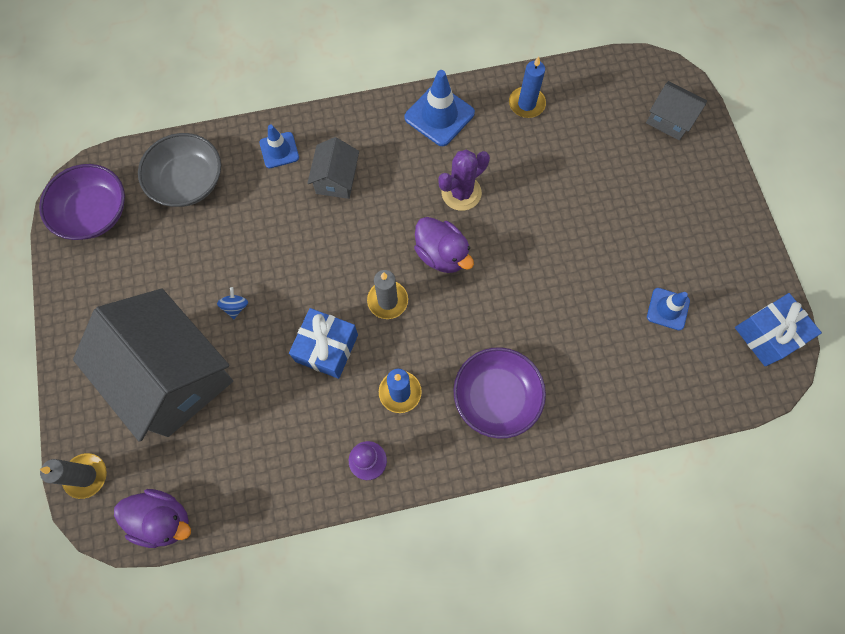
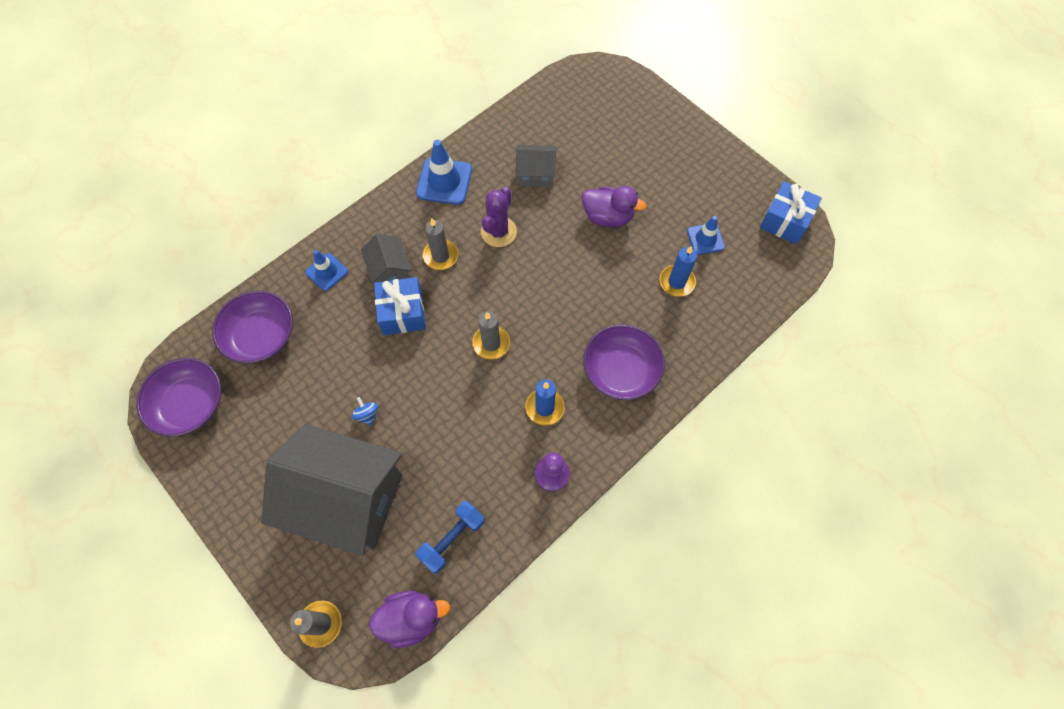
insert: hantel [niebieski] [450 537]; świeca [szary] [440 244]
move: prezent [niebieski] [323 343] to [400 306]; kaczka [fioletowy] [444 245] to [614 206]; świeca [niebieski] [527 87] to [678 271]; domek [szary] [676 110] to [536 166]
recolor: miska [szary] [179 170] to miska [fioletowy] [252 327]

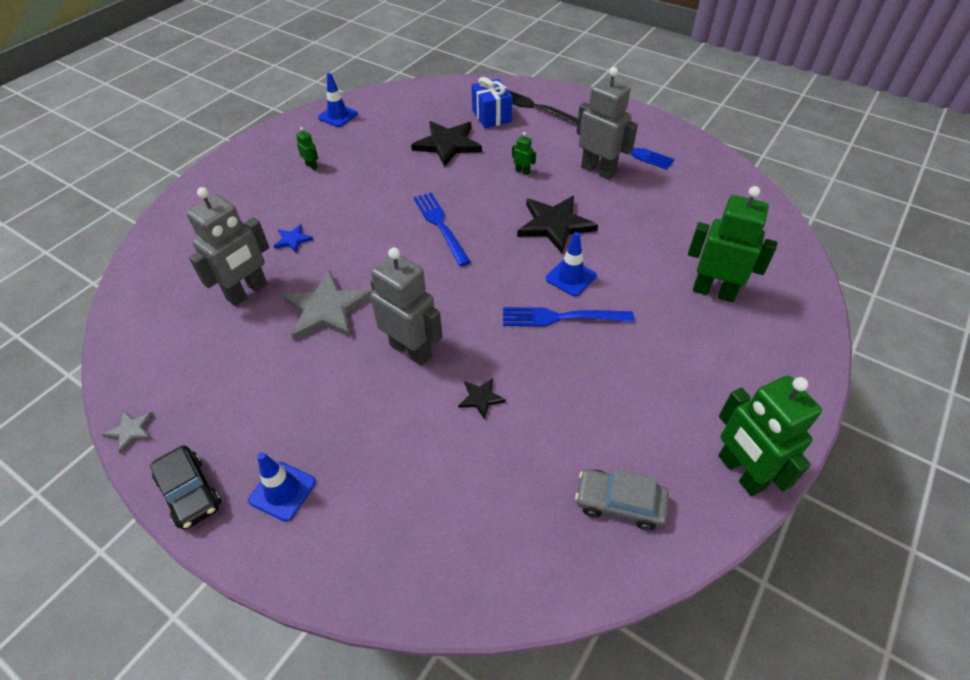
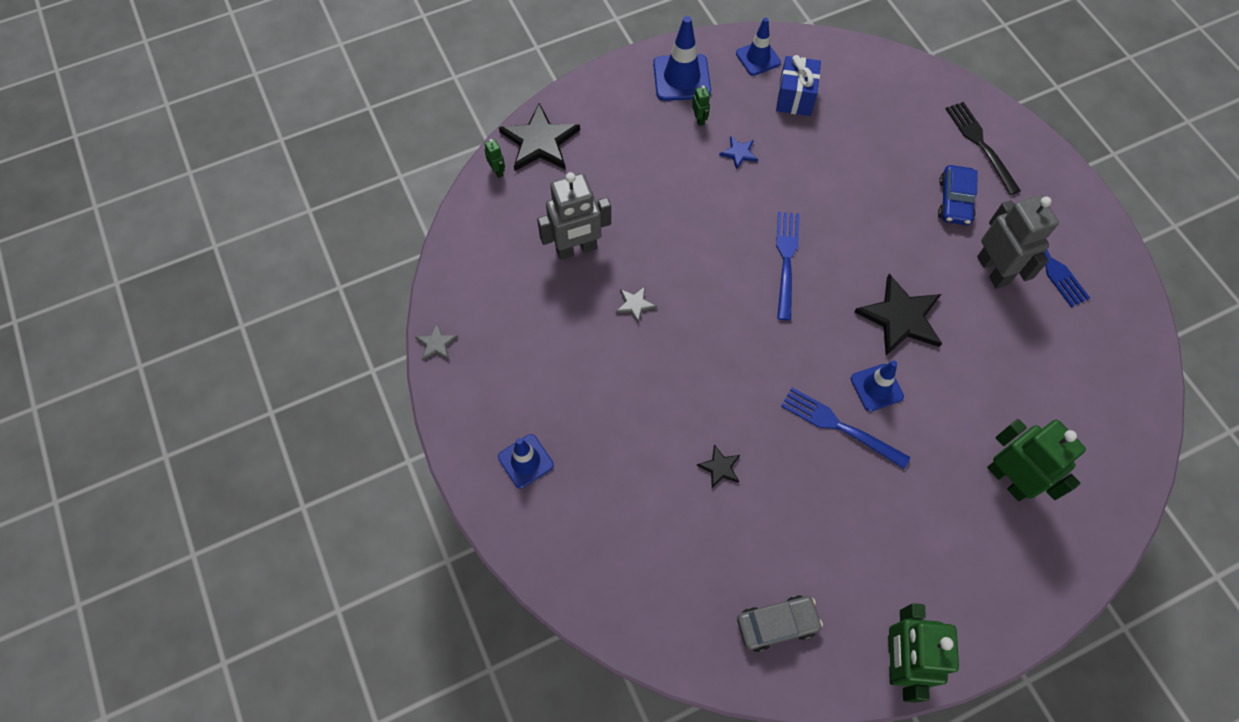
delete: samochód [czarny] [185 487]; robot [szary] [406 307]
insert: pachołek [niebieski] [682 58]; samochód [niebieski] [958 195]
move: gwiazda [niebieski] [293 238] to [738 153]; gwiazda [czarny] [446 144] to [539 137]; prezent [niebieski] [492 102] to [798 85]; robot [zielony] [524 153] to [494 158]
rotate: samochód [szary] [622 499] = [780 623] 120 degrees clockwise
resize: gwiazda [szary] [326 305] = [636 305] x0.47

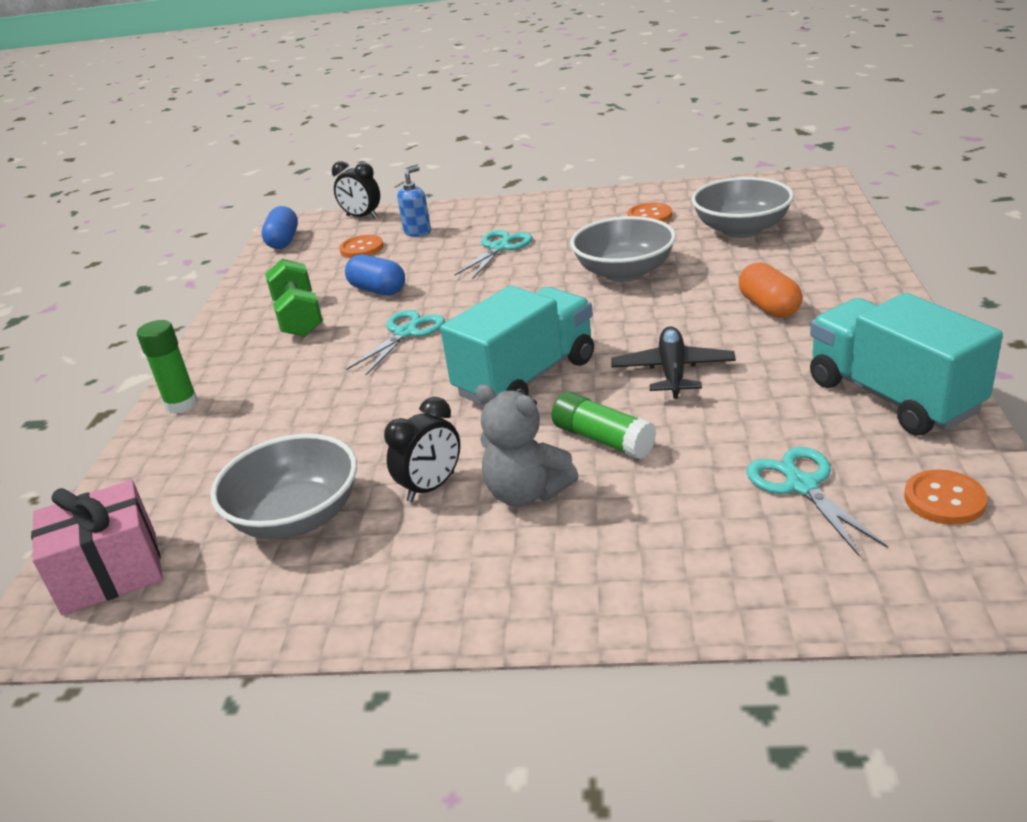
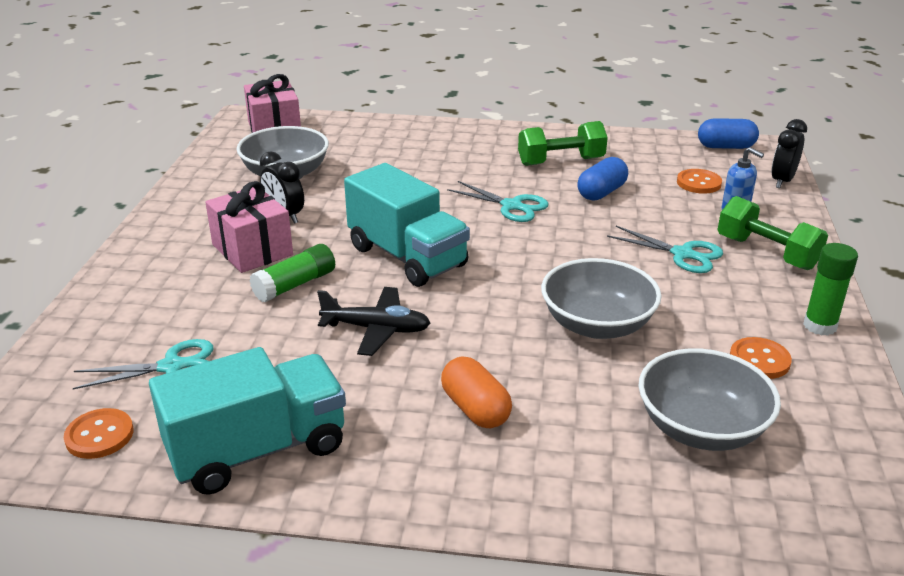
insert: hantel [zielony] [773 233]
move: klej w sztyfcie [zielony] [167 367] to [830 289]
replace: miś [szary] [527 445] to prezent [różowy] [249 227]
rotate: kapsułka [pomarańczowy] [771 290] = [476 392] 75 degrees clockwise

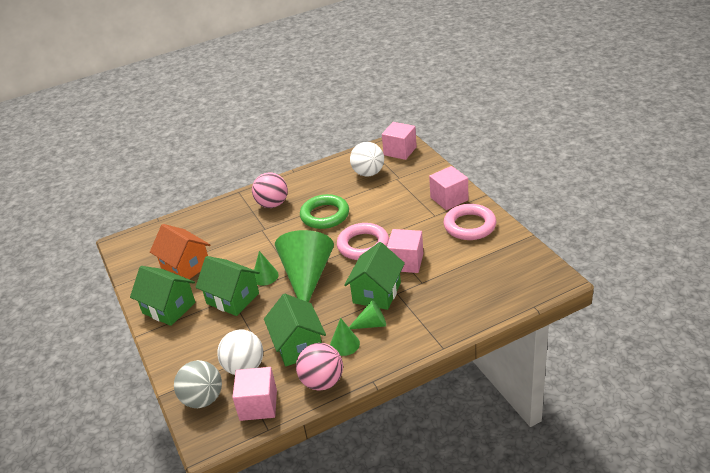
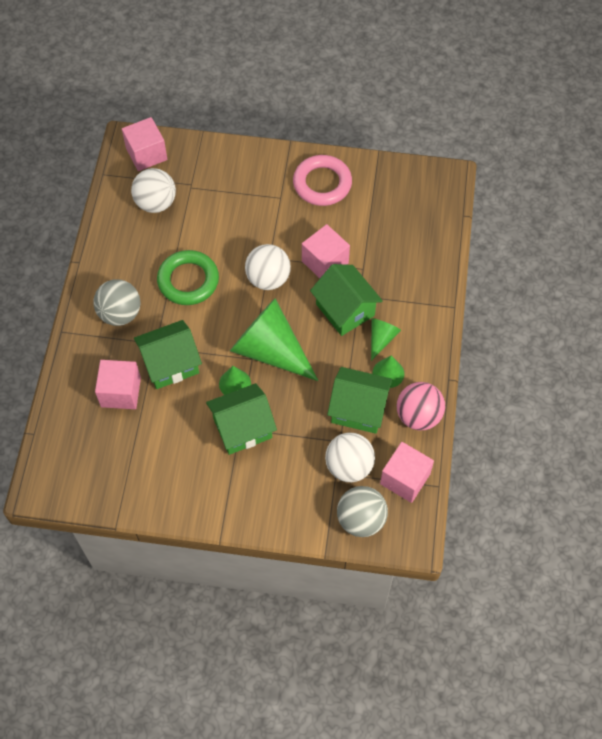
delete: domek [pomarańczowy] [180 251]
move: domek [zielony] [162 296] to [168 354]; sześcian [różowy] [448 188] to [118 384]
replace: pierścień [różowy] [363 241] to piłka [biały] [268 267]
recolor: piłka [różowy] [270 190] to piłka [szary] [117 302]

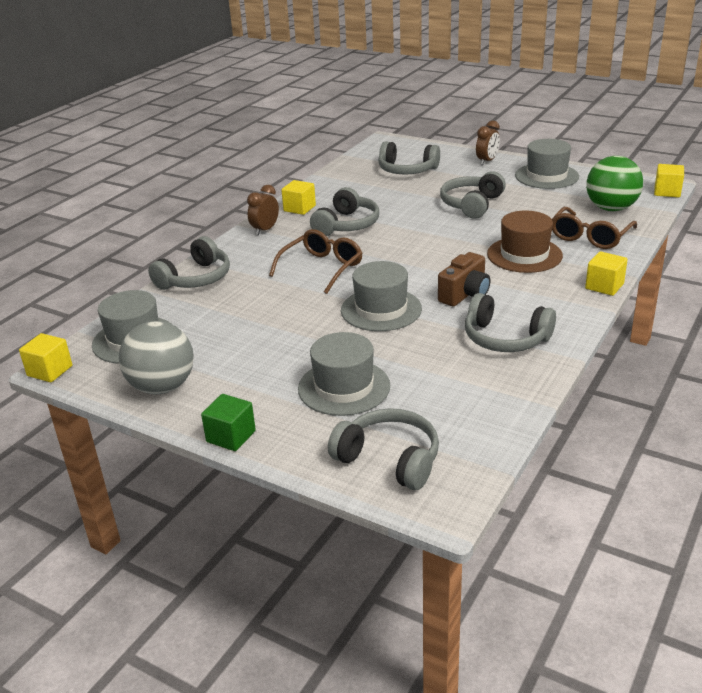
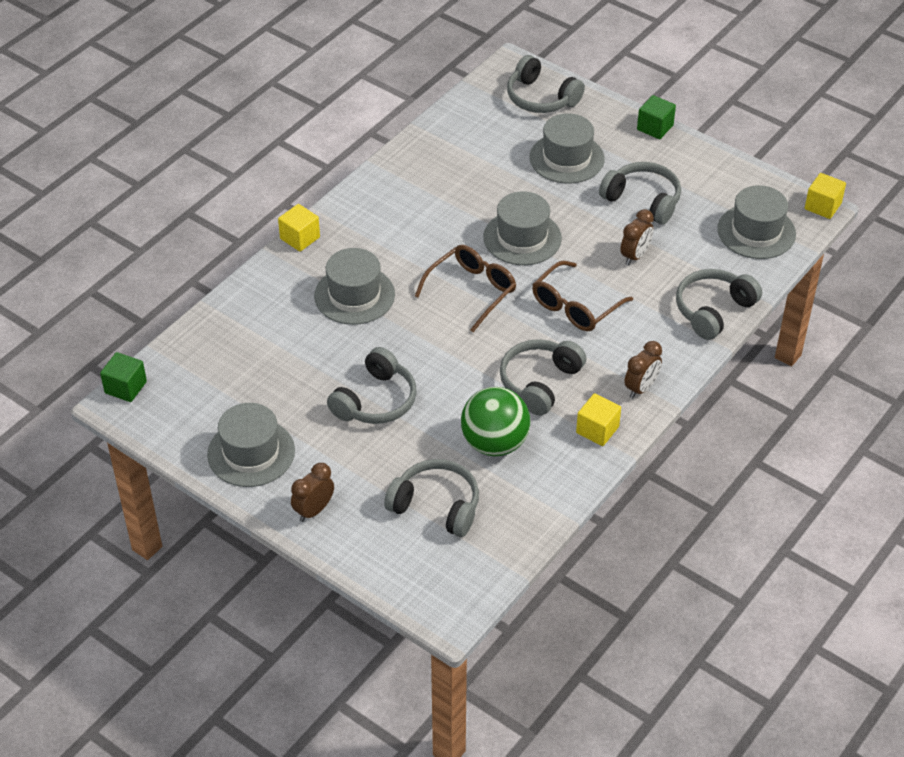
delete: piłka [szary] [156 357]; aparat fotograficzny [brązowy] [464 279]
insert: budzik [brązowy] [637 237]
move: słuchawki [szary] [510 322] to [640 193]; okulary [brązowy] [594 228] to [465 288]; piłka [zielony] [614 183] to [495 421]
recolor: kapelusz [brązowy] [525 241] to kapelusz [szary] [354 286]; sześcian [żółty] [669 181] to sześcian [zielony] [123 377]

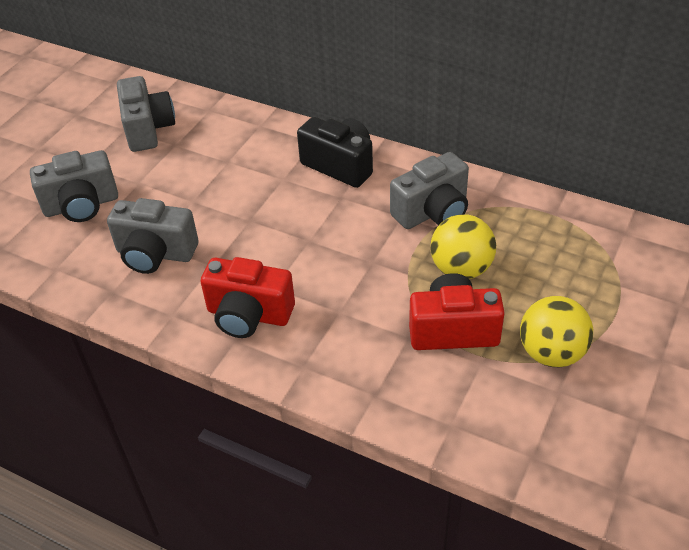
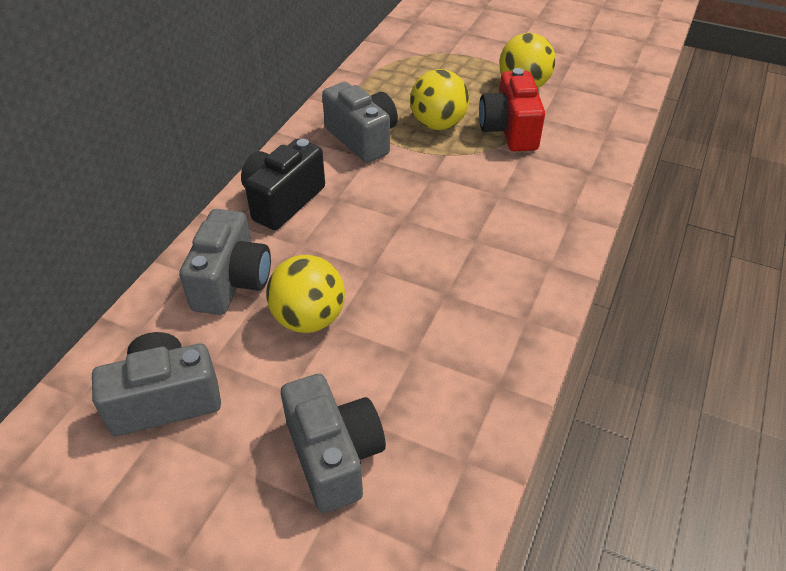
delete: aparat fotograficzny [czerwony] [247 297]
insert: piłka [żółty] [305 294]
move: aparat fotograficzny [szary] [152 236] to [225 262]

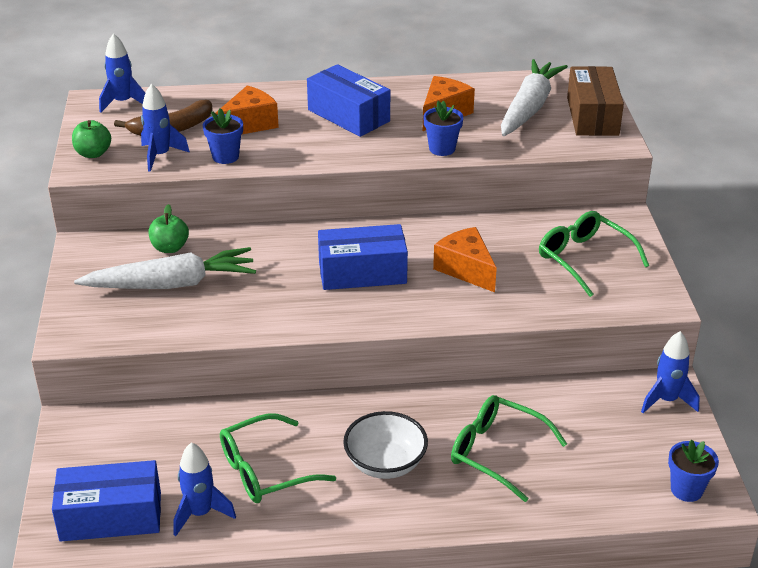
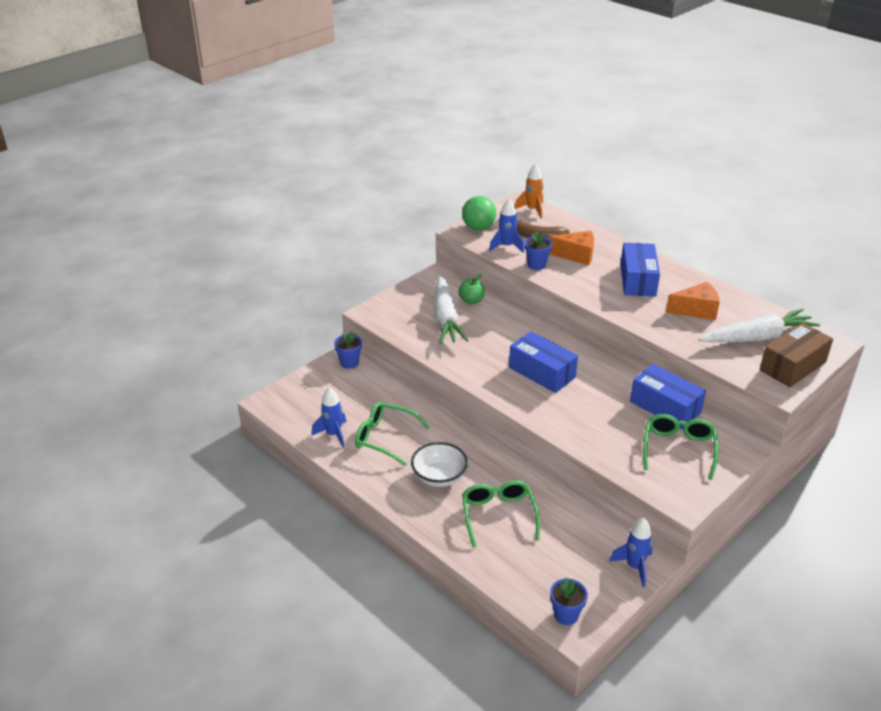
delete: ser [pomarańczowy] [465 259]
move: pudełko [niebieski] [106 501] to [668 397]; doniczka [niebieski] [443 128] to [348 350]
replace: jabłko [zielony] [91 139] to piłka [zielony] [479 213]
recolor: rakieta [niebieski] [122 73] to rakieta [pomarańczowy] [529 191]
rotate: marchewka [biały] [165 268] = [451 310] 45 degrees clockwise

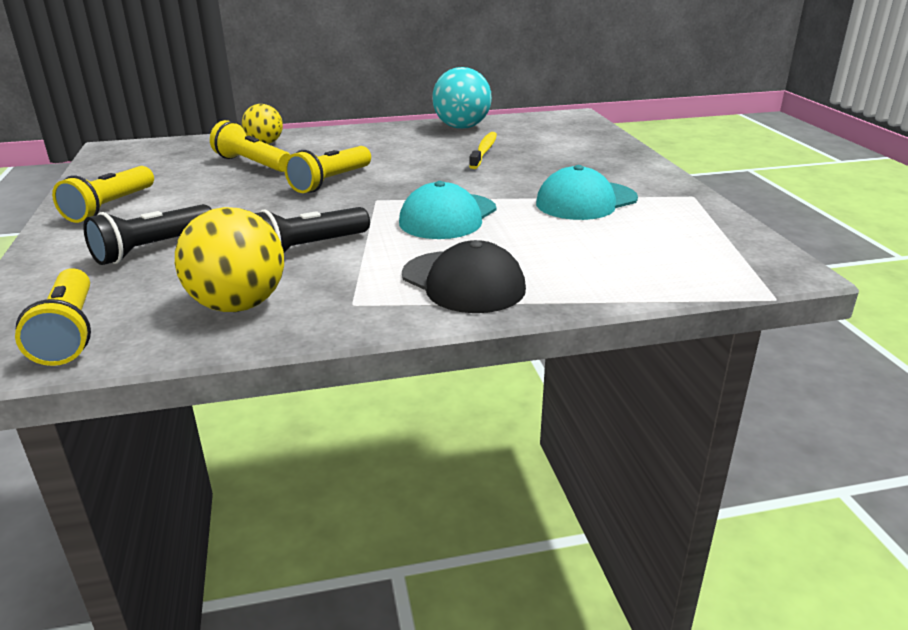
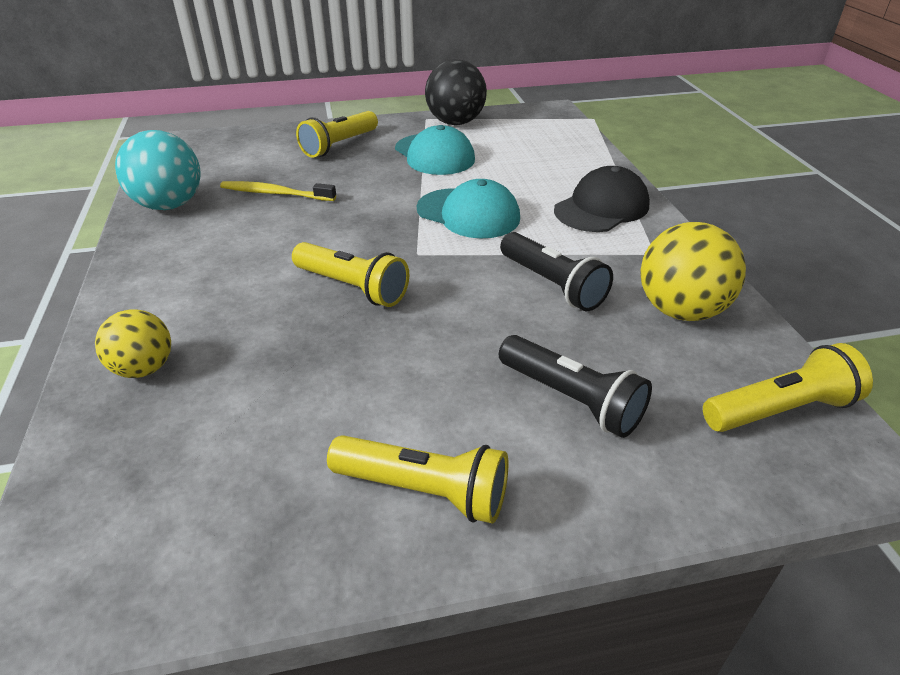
insert: piłka [czarny] [456 92]
move: latarka [żółty] [250 146] to [337 134]

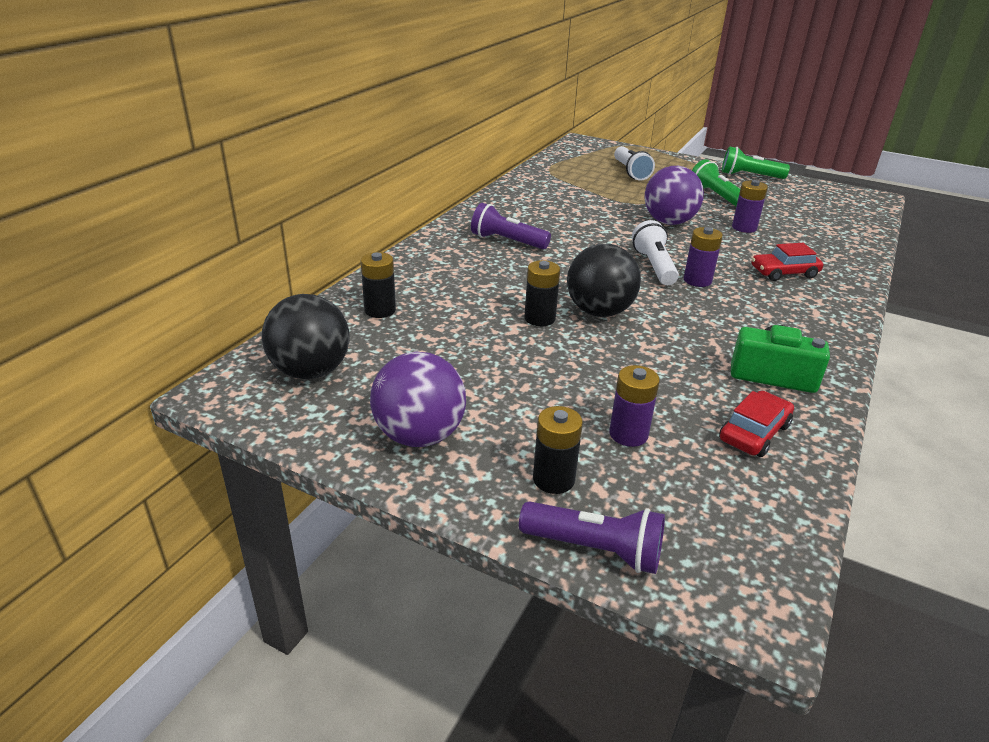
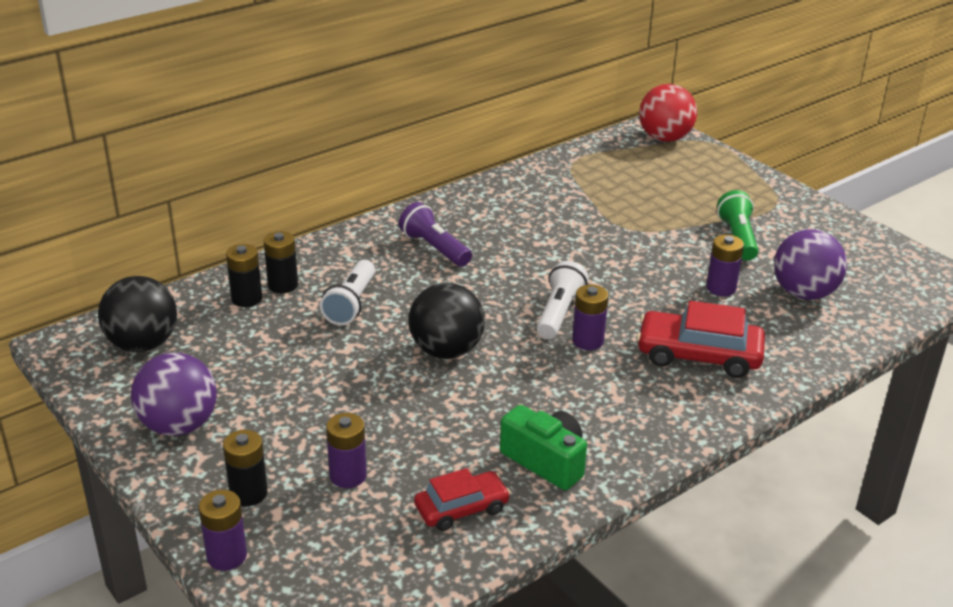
delete: latarka [zielony] [756 162]
insert: piłka [czerwony] [668 113]
move: bateria [czarny] [542 293] to [281 262]; latarka [biały] [634 163] to [347 292]; piłka [fioletowy] [674 195] to [810 264]
replace: latarka [fioletowy] [592 537] to bateria [fioletowy] [223 530]
resize: samochód [czerwony] [787 262] = [701 339] x1.59

